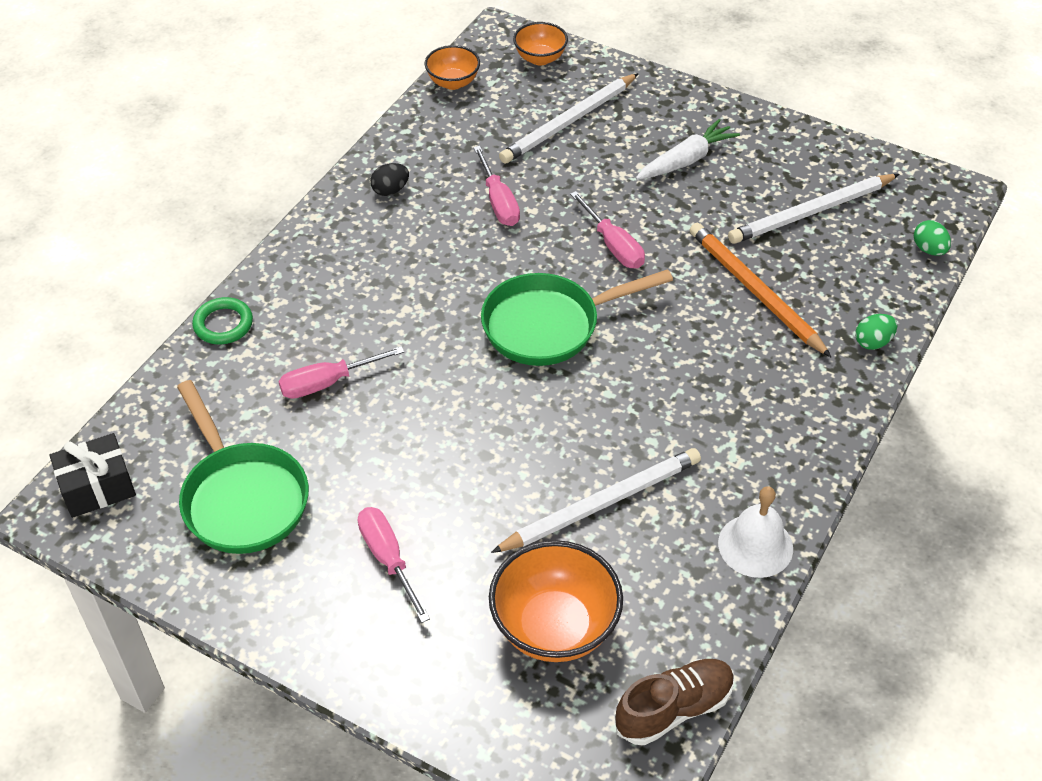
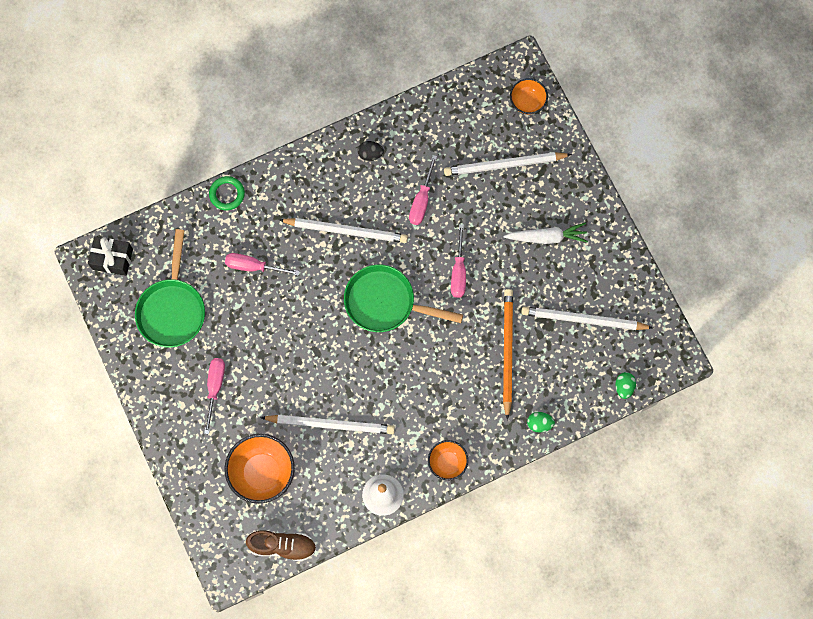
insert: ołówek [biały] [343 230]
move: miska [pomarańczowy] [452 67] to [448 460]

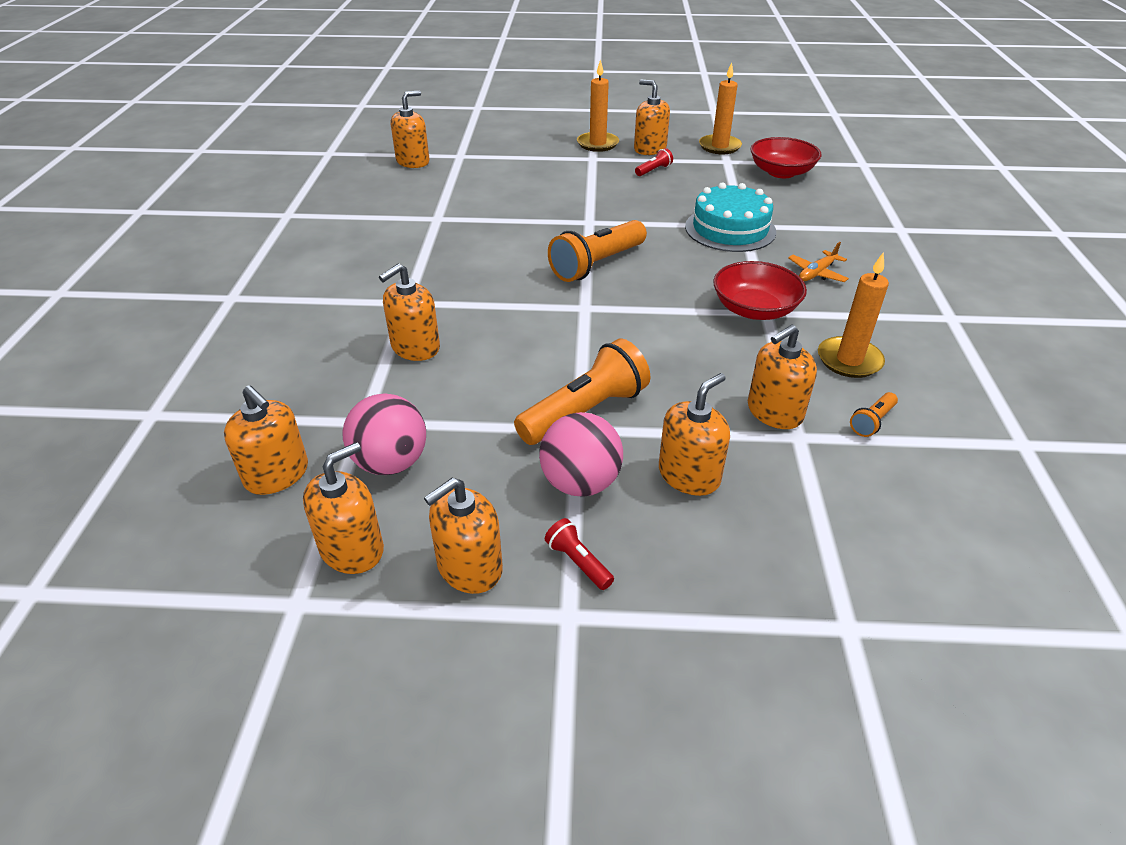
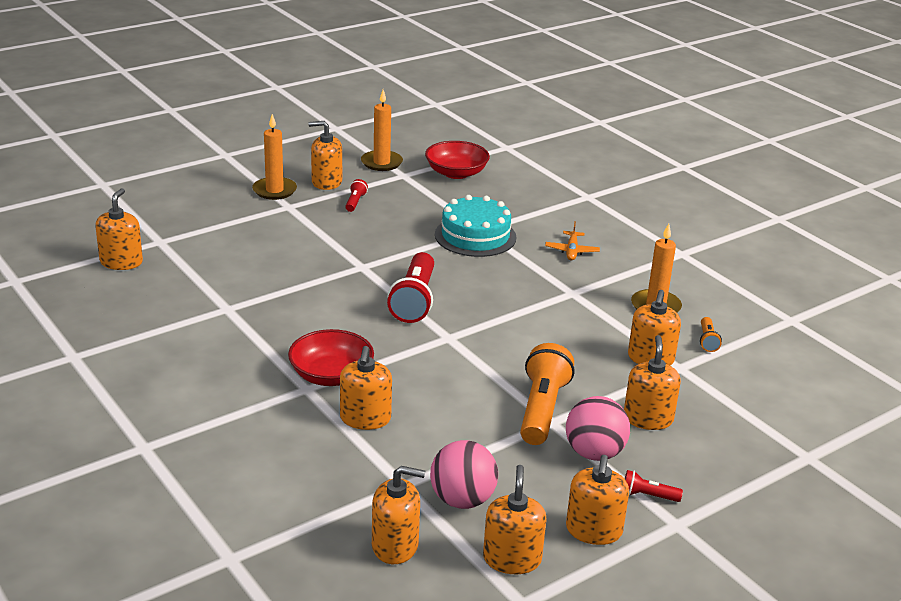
move: miska [czerwony] [760 290] to [331 357]
recolor: latarka [pomarańczowy] [597 251] to latarka [czerwony] [410 287]

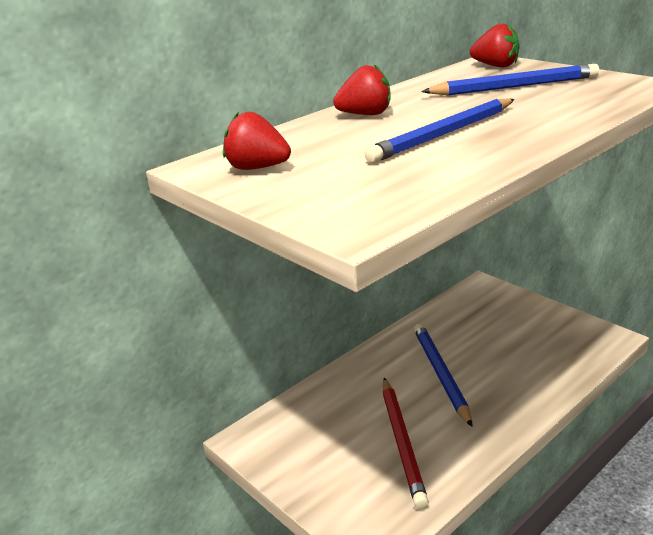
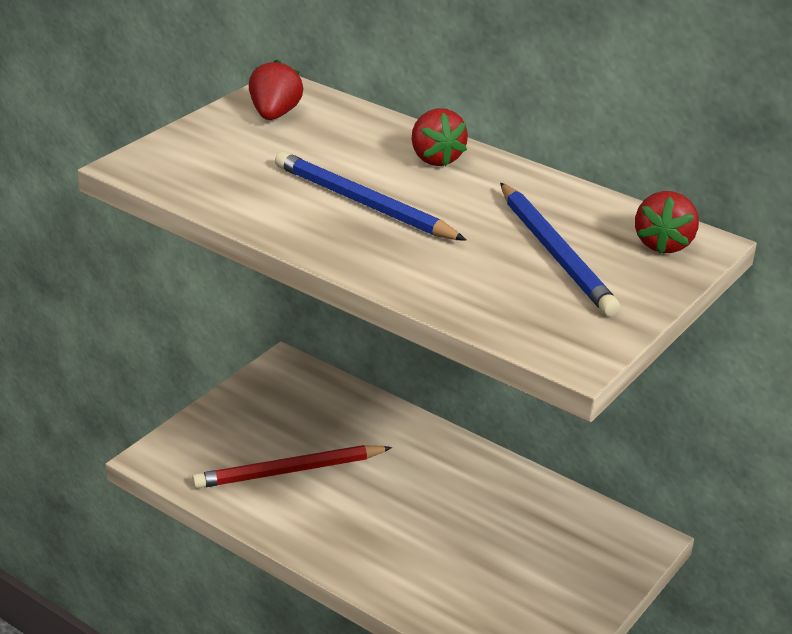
delete: ołówek [niebieski] [443 375]

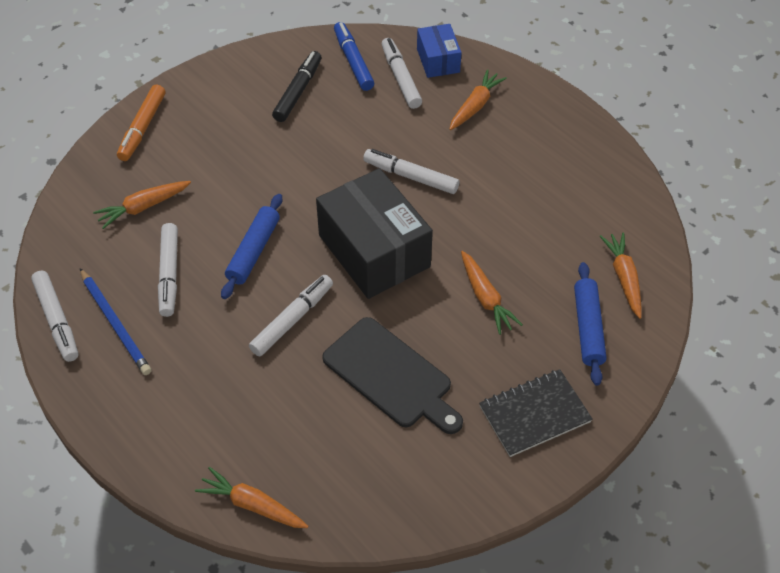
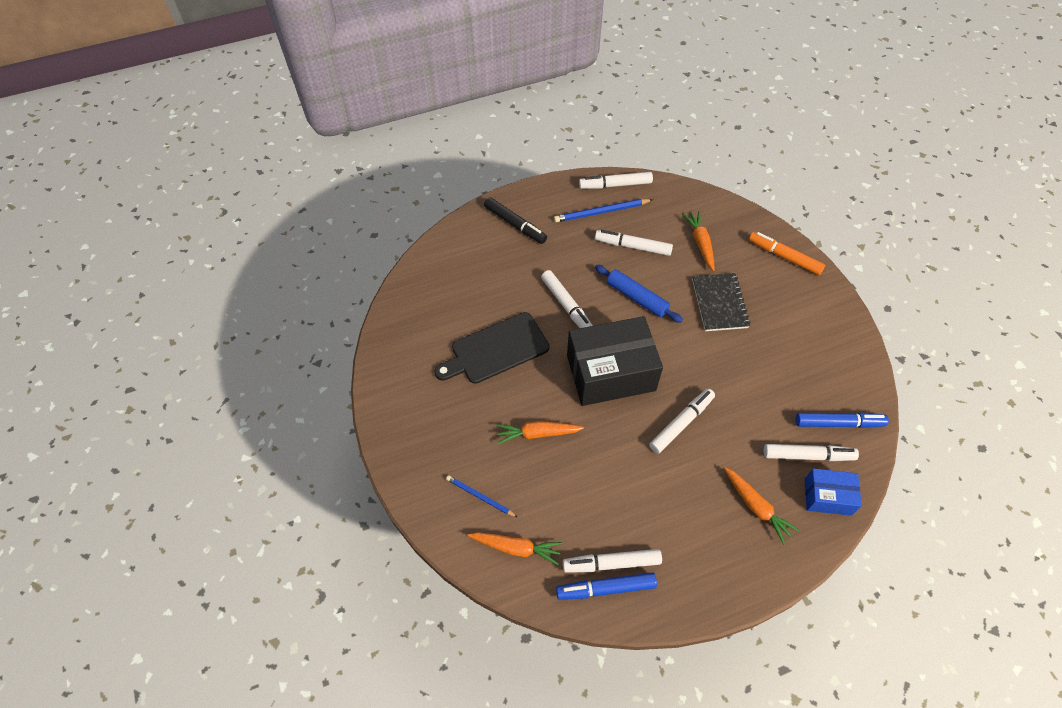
delete: marchewka [pomarańczowy] [252 497]
insert: flamaster [niebieski] [606 586]; flamaster [biały] [612 561]
move: flamaster [czarny] [297 86] to [515 220]; zeszyt [czarny] [536 413] to [721 302]
replace: wałek do ciasta [niebieski] [590 324] to ołówek [niebieski] [481 496]

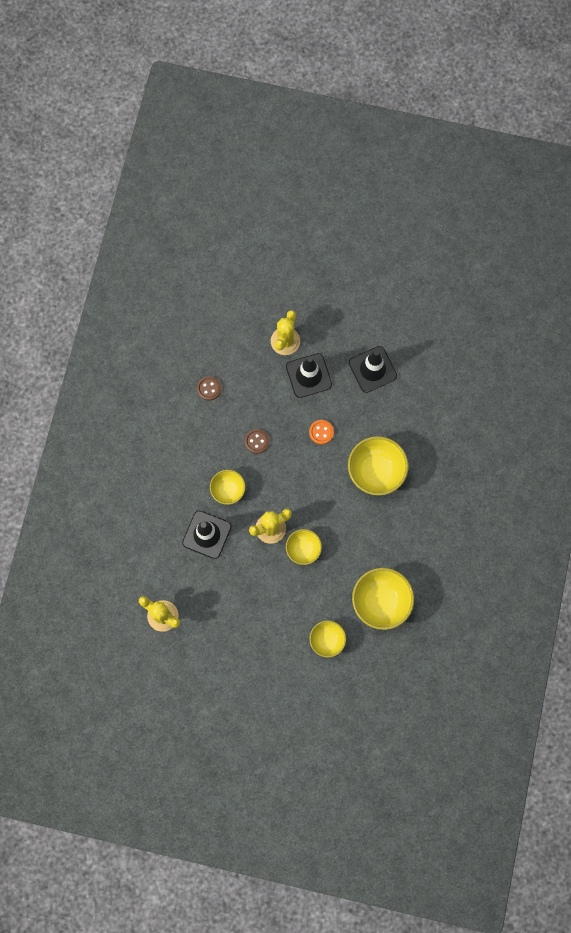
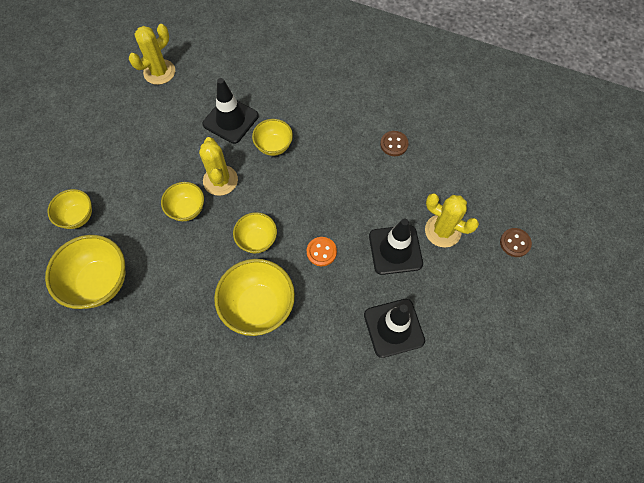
insert: miska [żółty] [255 232]
move: guzik [brązowy] [256 441] to [516 242]

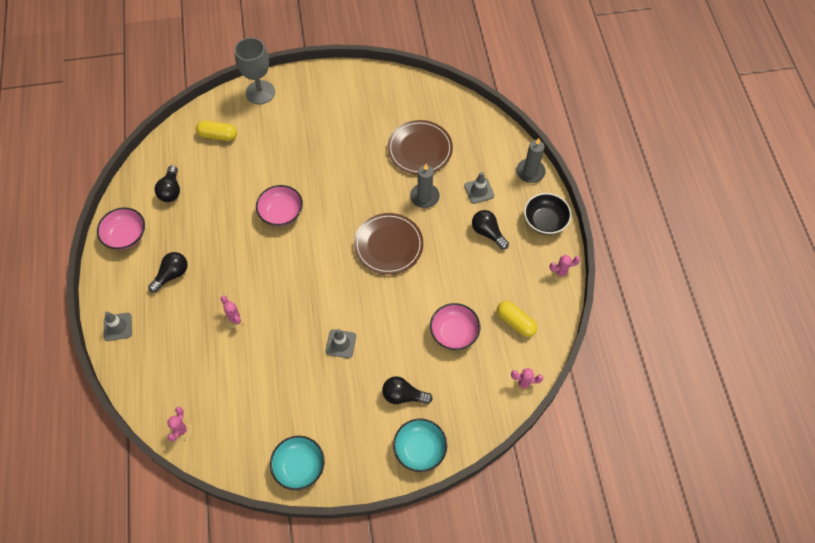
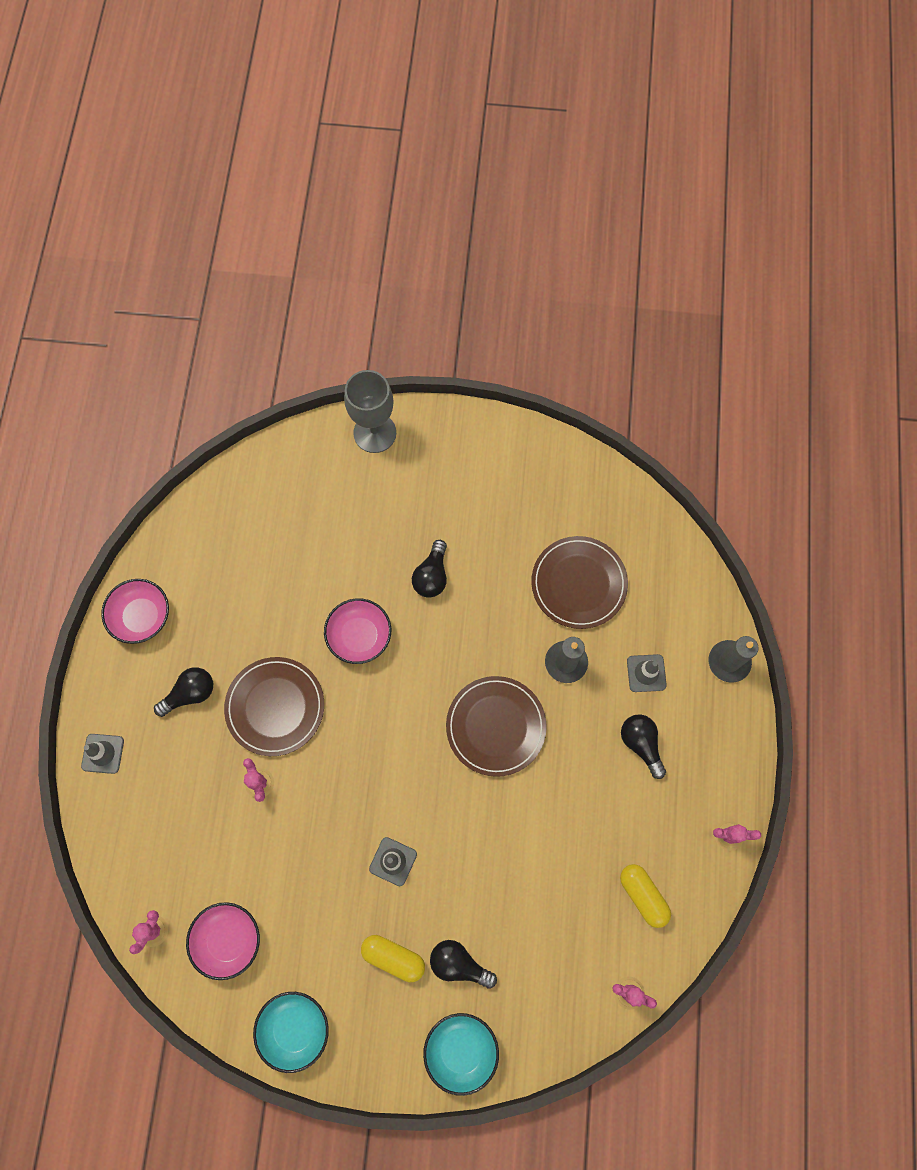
delete: miska [czarny] [547 214]
insert: talerz [brązowy] [274 706]
move: żarówka [czarny] [167 183] to [429 569]; kapsułka [żółty] [216 130] to [393 958]; miska [różowy] [455 326] to [223 941]

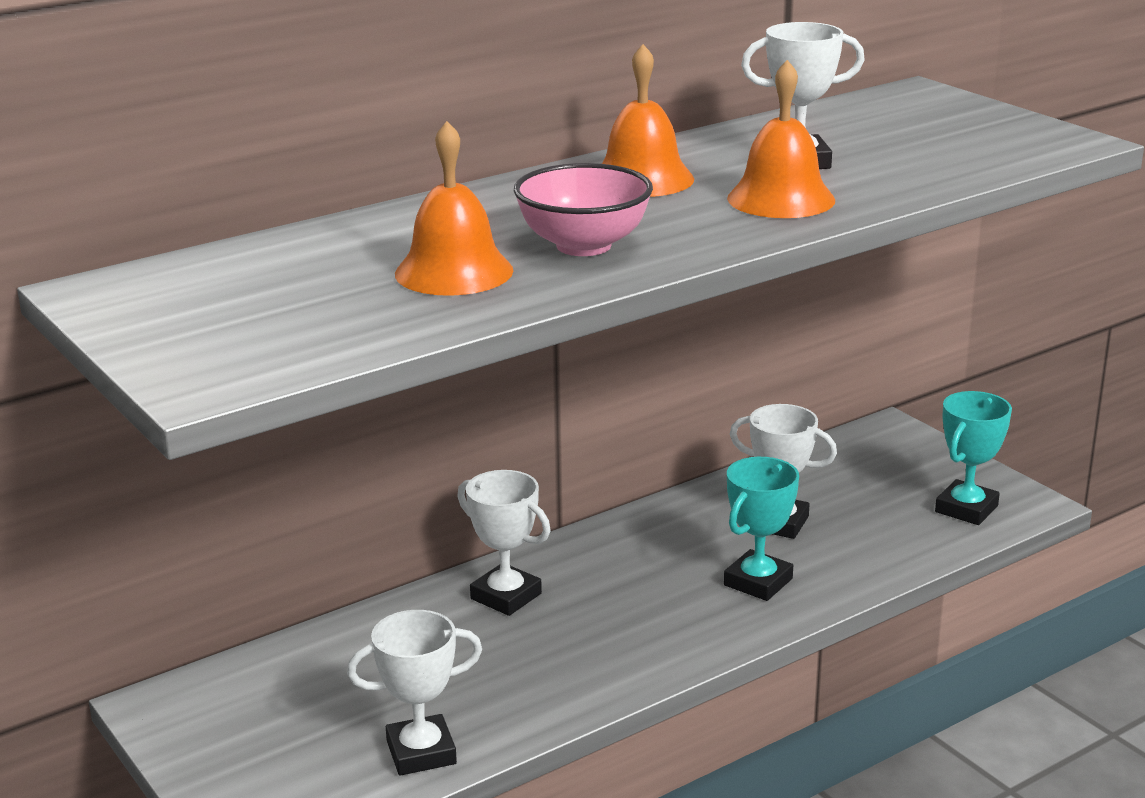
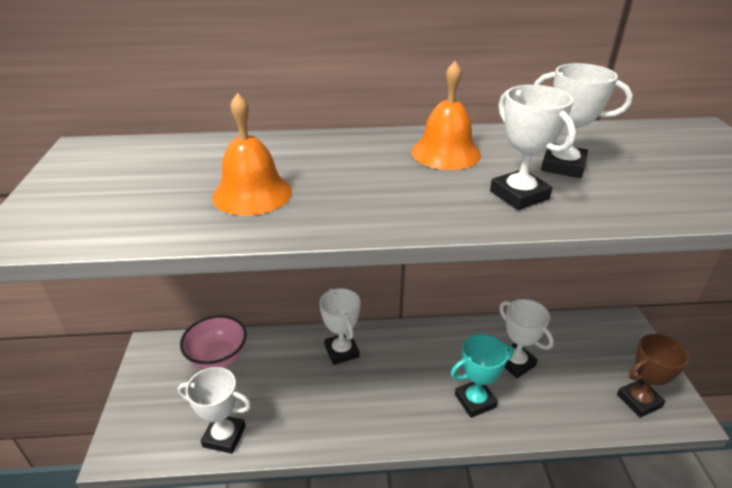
move: miska [różowy] [583 209] to [213 342]
replace: dzwonek [pomarańczowy] [781 139] to puchar [biały] [533 147]
recolor: puchar [turkusowy] [973 458] to puchar [brązowy] [653 376]

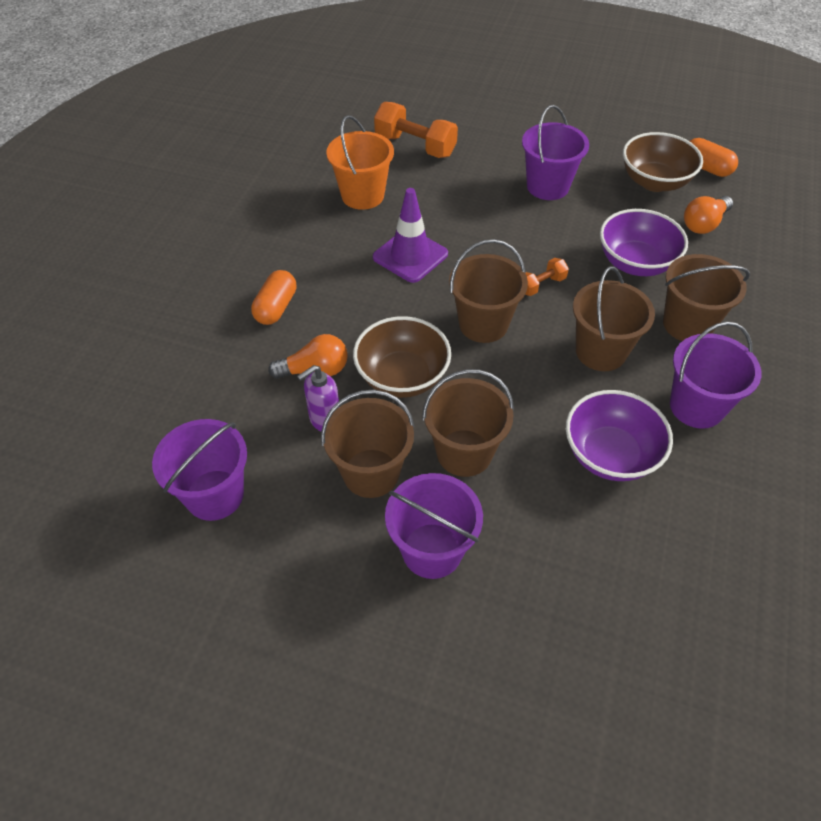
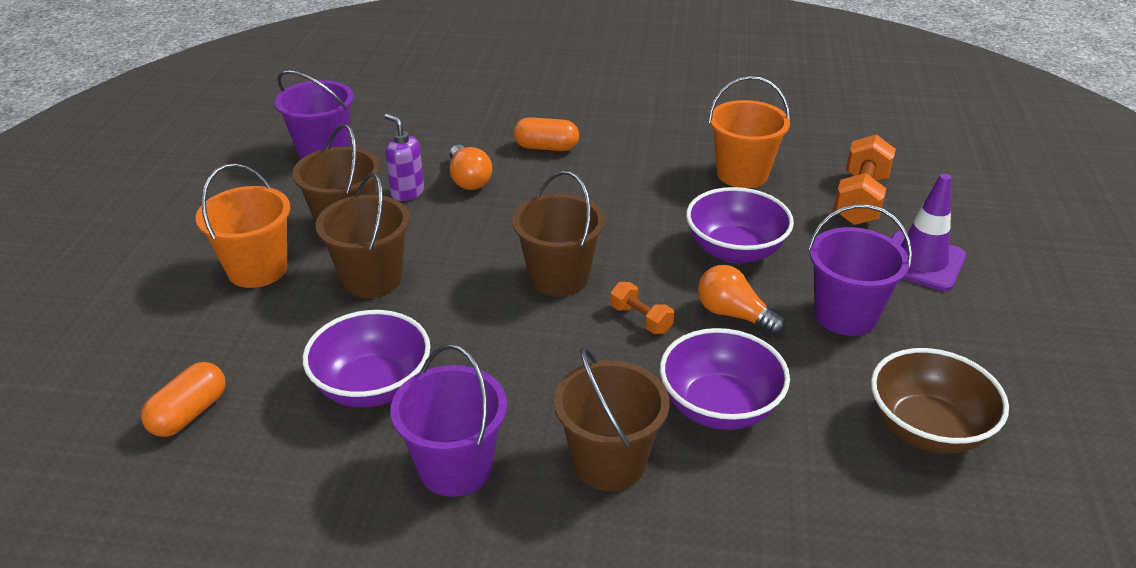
delete: miska [brązowy] [402 357]; wiadro [brązowy] [614 319]
insert: miska [fioletowy] [740 225]
move: pachołek [fioletowy] [410 235] to [928 232]; żarówka [pomarańczowy] [708 215] to [742 300]; kapsułka [pomarańczowy] [714 157] to [183 399]
recolor: wiadro [fioletowy] [434 526] to wiadro [pomarańczowy] [243 225]

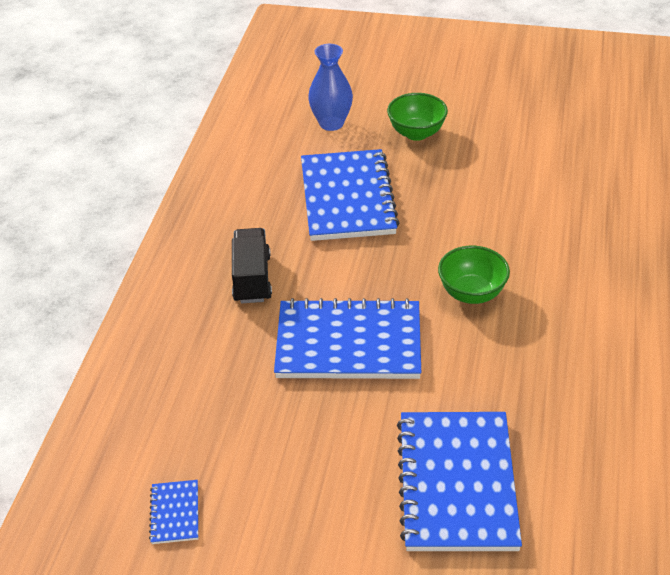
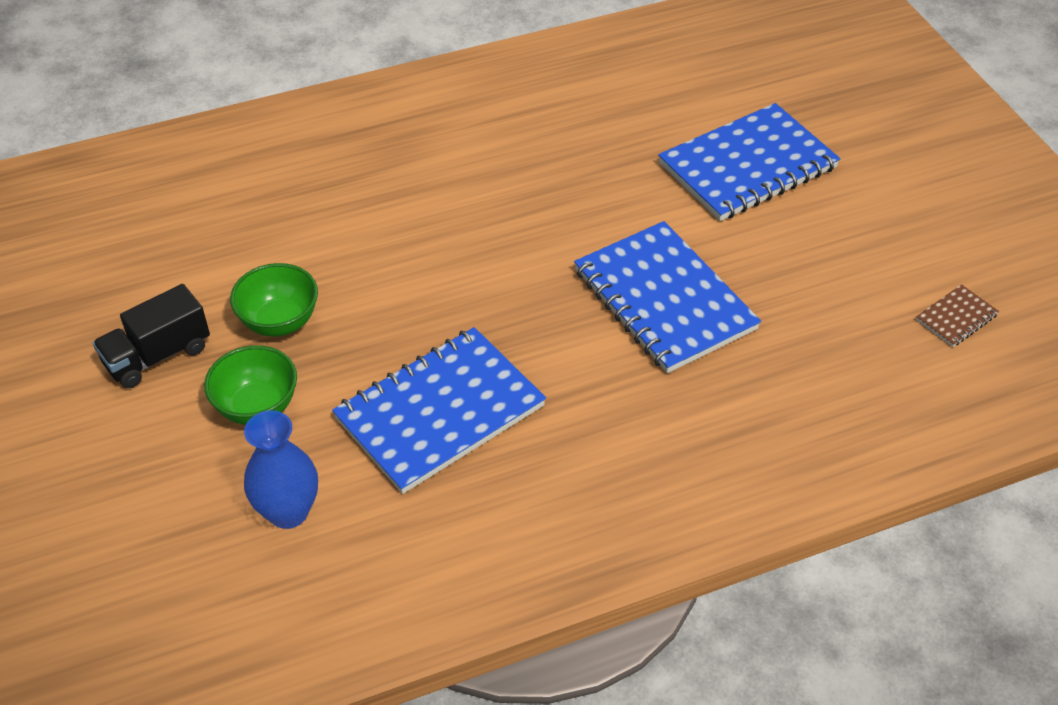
move: ciężarówka [czarny] [252 265] to [151 336]; miska [zielony] [474 275] to [274 300]
recolor: zeszyt [niebieski] [173 512] to zeszyt [brązowy] [957 315]

